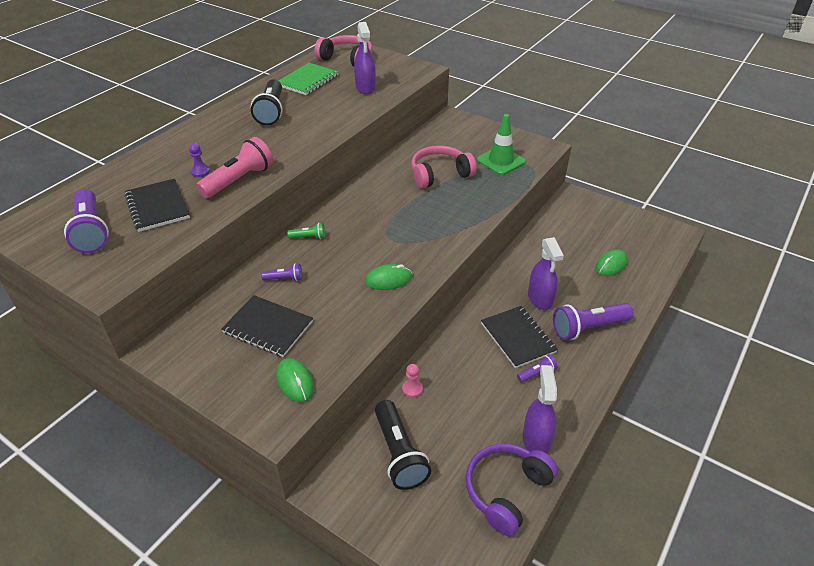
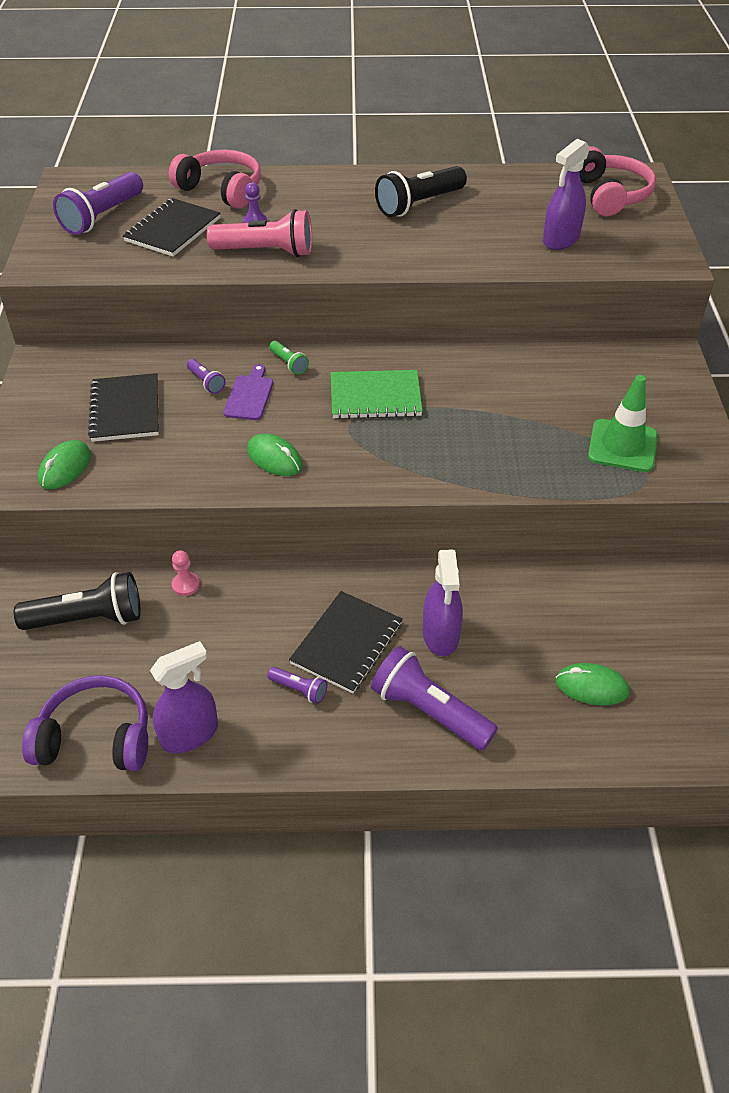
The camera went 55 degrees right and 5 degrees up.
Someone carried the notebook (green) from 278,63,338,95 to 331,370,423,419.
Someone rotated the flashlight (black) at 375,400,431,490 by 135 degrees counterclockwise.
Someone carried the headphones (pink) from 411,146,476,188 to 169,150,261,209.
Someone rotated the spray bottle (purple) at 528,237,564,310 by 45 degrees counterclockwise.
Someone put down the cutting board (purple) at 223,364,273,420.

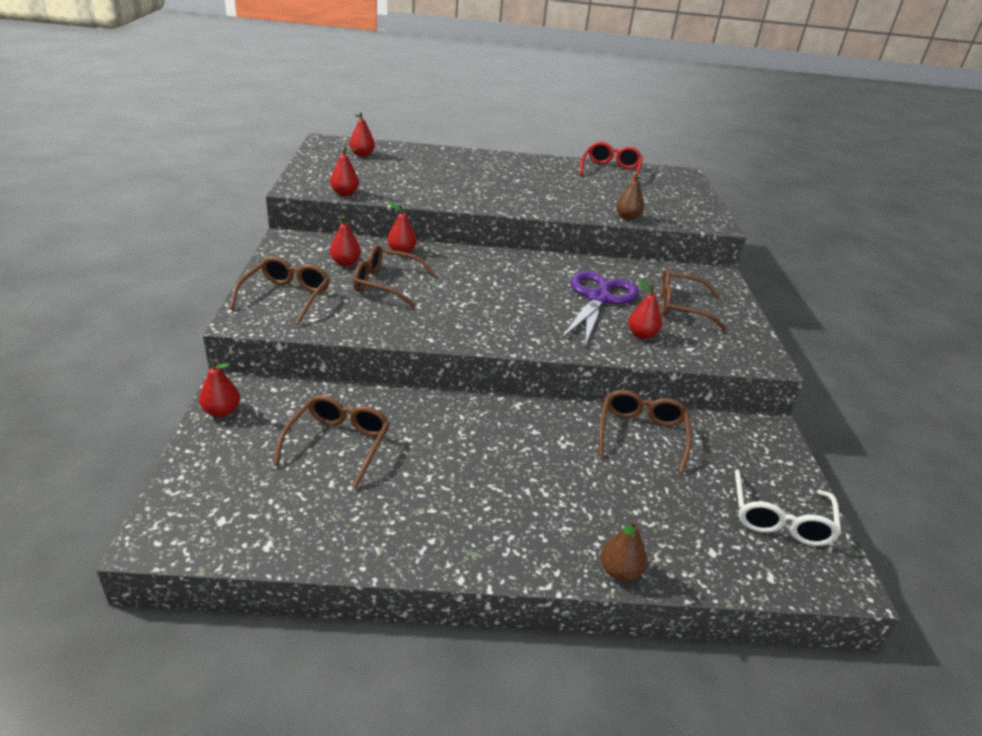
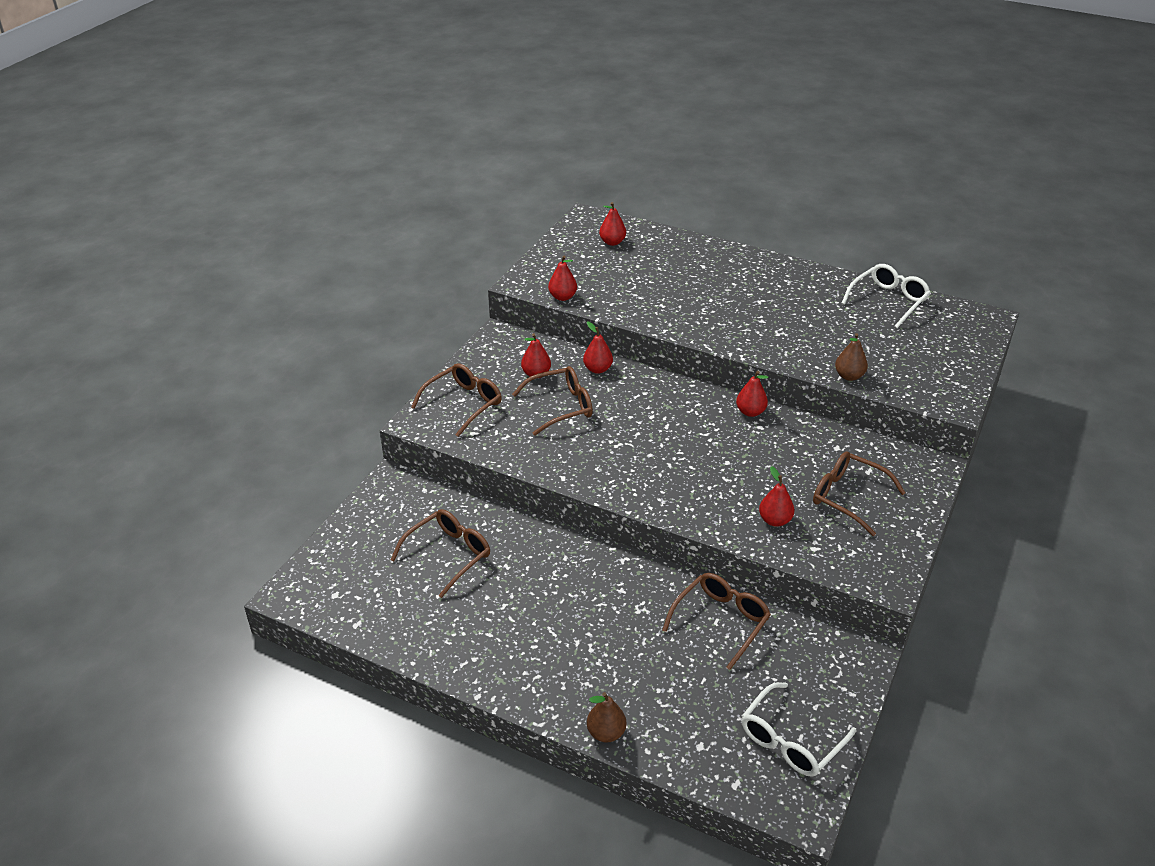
The camera went 30 degrees right and 5 degrees up.
Someone carried the pear (red) from 199,359,240,417 to 736,371,768,417.
Someone rotated the glasses (brown) at 353,245,436,308 by 120 degrees clockwise.
Someone took away the scissors (purple) at 561,271,639,346.
Someone repainted the glasses (red) at 580,142,643,180, which became the glasses (white) at 841,264,931,328.

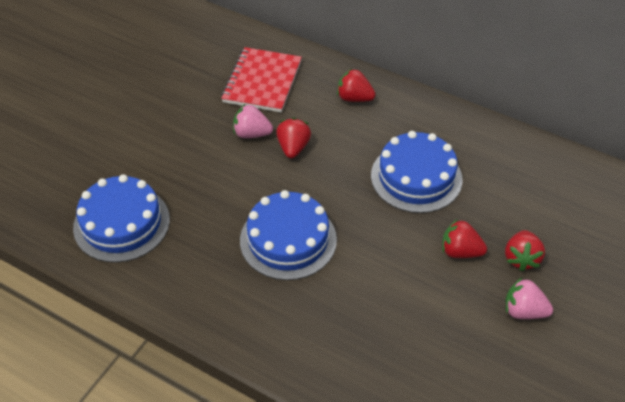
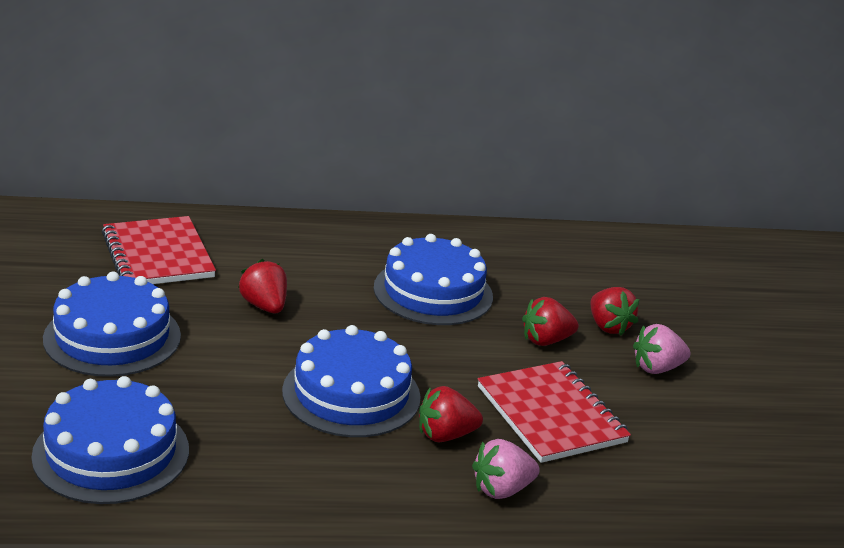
The camera went 40 degrees left and 20 degrees down.
Someone carried the strawberry (pink) from 233,104,273,138 to 472,439,540,499.
Someone carried the strawberry (red) from 337,69,376,102 to 419,386,483,442.
Someone put down the cake (blue) at 43,272,181,377.
Someone put down the notebook (red) at 478,361,631,463.

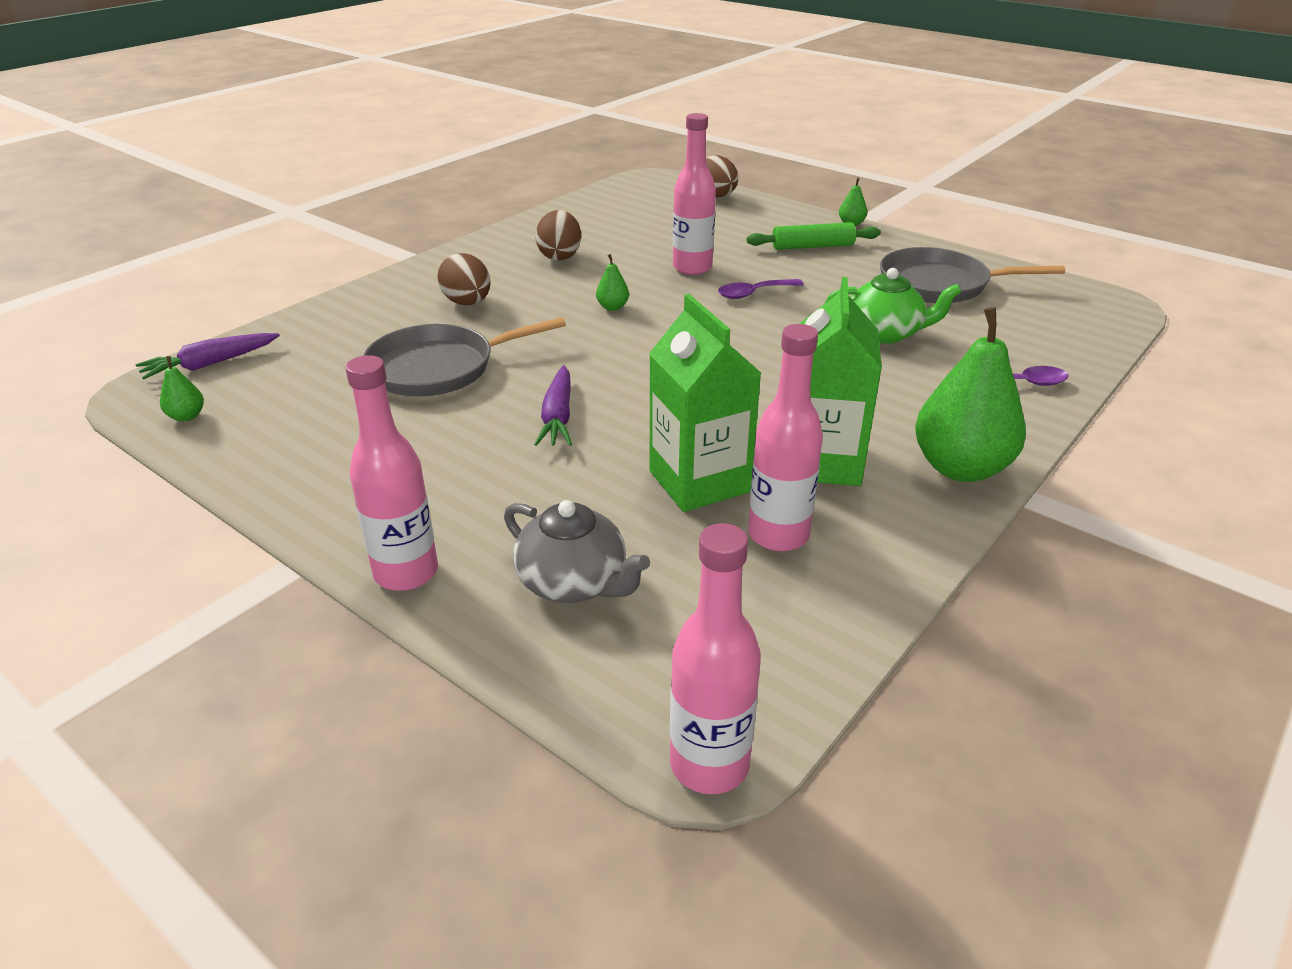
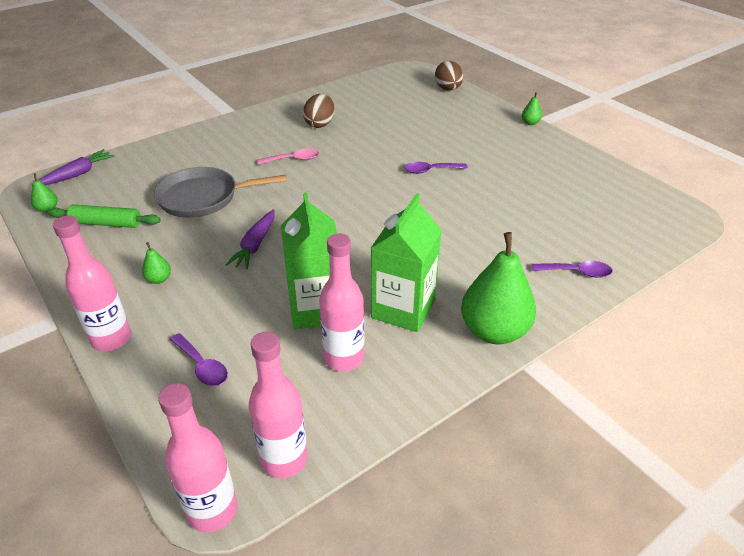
The camera went 15 degrees right and 5 degrees up.
Someone rotated the carrot (purple) at 135,333,280,379 by 150 degrees clockwise.
Someone took away the egg (brown) at 437,253,490,305.
Someone swapped the teapot (grey) at 504,500,650,603 for the spoon (purple) at 170,333,228,386.
Someone carried the pear (green) from 596,254,629,311 to 142,242,171,284.
Someone carried the bottle (pink) from 673,113,716,275 to 249,332,308,478.
Someone carried the rolling pin (green) from 746,222,881,250 to 48,204,161,228.
Someone took away the teapot (green) at 825,268,961,344.
Someone took away the pan (grey) at 880,247,1065,303.
Someone put down the spoon (pink) at 257,149,319,165.

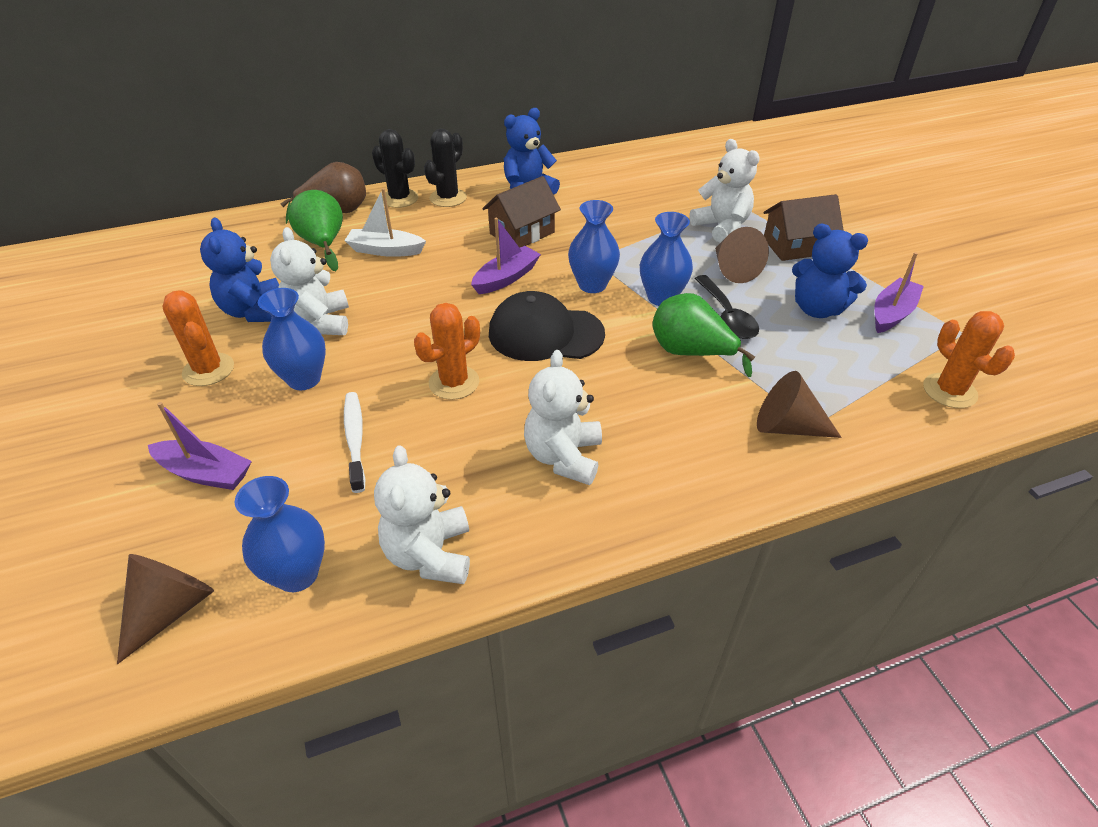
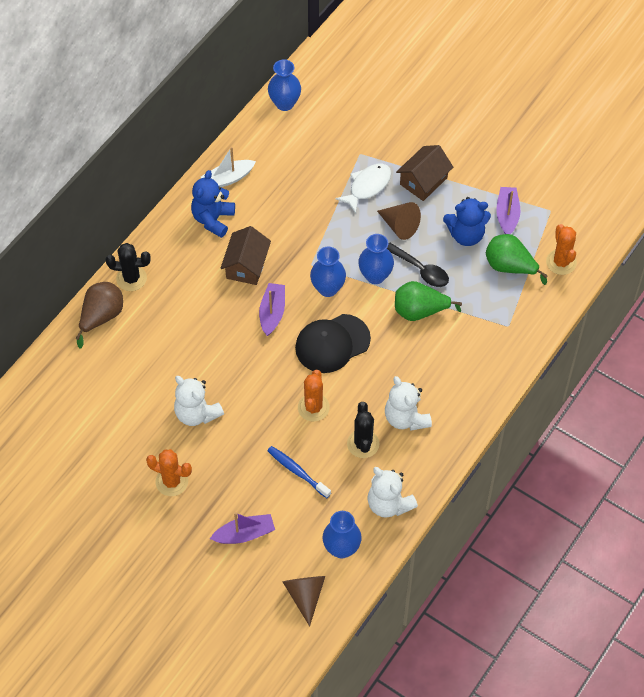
The camera went 35 degrees left and 15 degrees up.
Someone took away the teddy bear (blue) at 200,217,279,322.
Someone carried the vase (blue) from 258,288,326,390 to 268,59,301,111.
Someone carried the pear (green) from 288,190,343,271 to 486,234,548,285.
Someone carried the boat (white) from 344,188,426,257 to 201,147,256,187.
Someone repainted the toothbrush (white) at 344,392,365,493, which became the toothbrush (blue) at 267,446,331,498.
Someone carried the cactus (black) from 424,129,467,207 to 347,402,379,458.
Someone swapped the teddy bear (white) at 689,139,760,243 for the fish (white) at 335,164,391,214.
Someone took away the cone (brown) at 757,371,842,438.
Someone rotated the cactus (orange) at 923,311,1015,408 by 45 degrees clockwise.

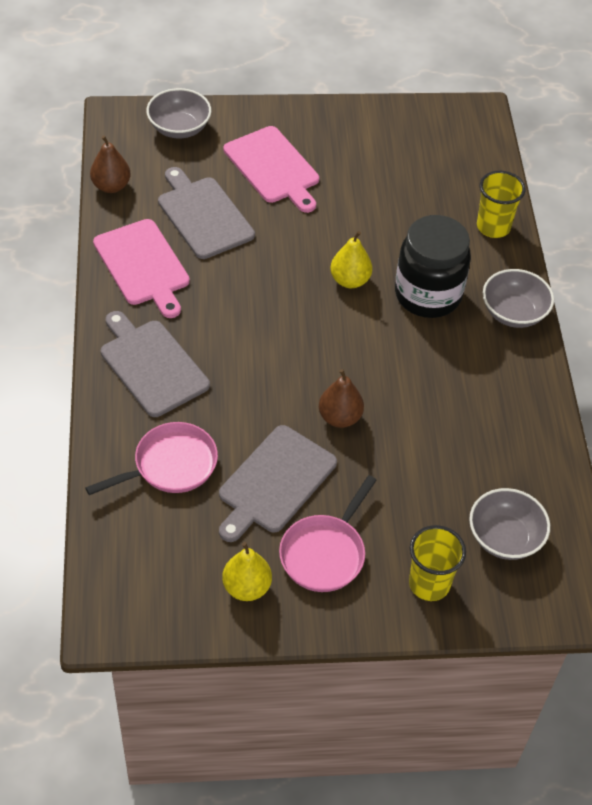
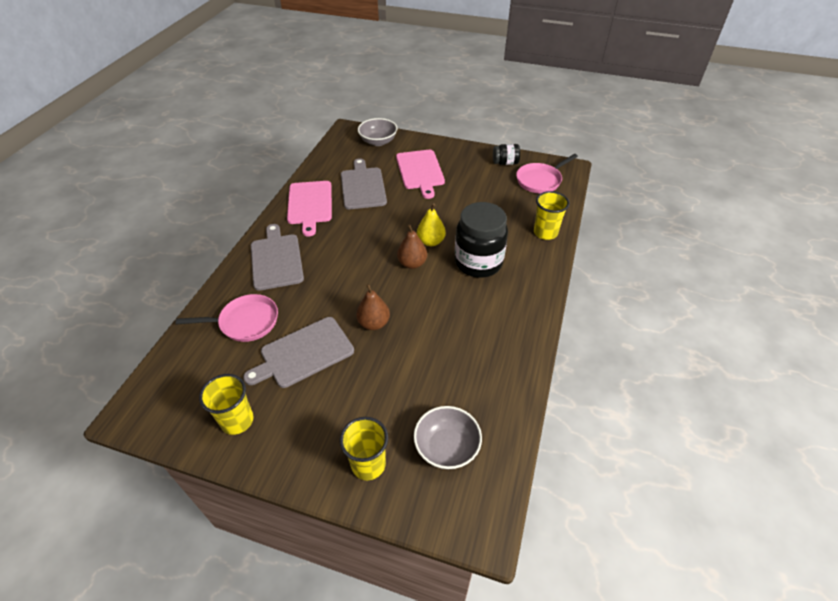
The camera went 25 degrees right and 5 degrees down.
Someone carried the pear (brown) from 90,136,131,193 to 397,225,427,269.
Someone swapped the pear (yellow) at 222,542,272,601 for the cup (yellow) at 199,374,254,435.
Someone carried the pan (pink) from 279,475,377,592 to 516,154,578,194.
Someone took away the bowl (grey) at 483,269,554,328.
Someone put down the jar (black) at 493,144,520,165.

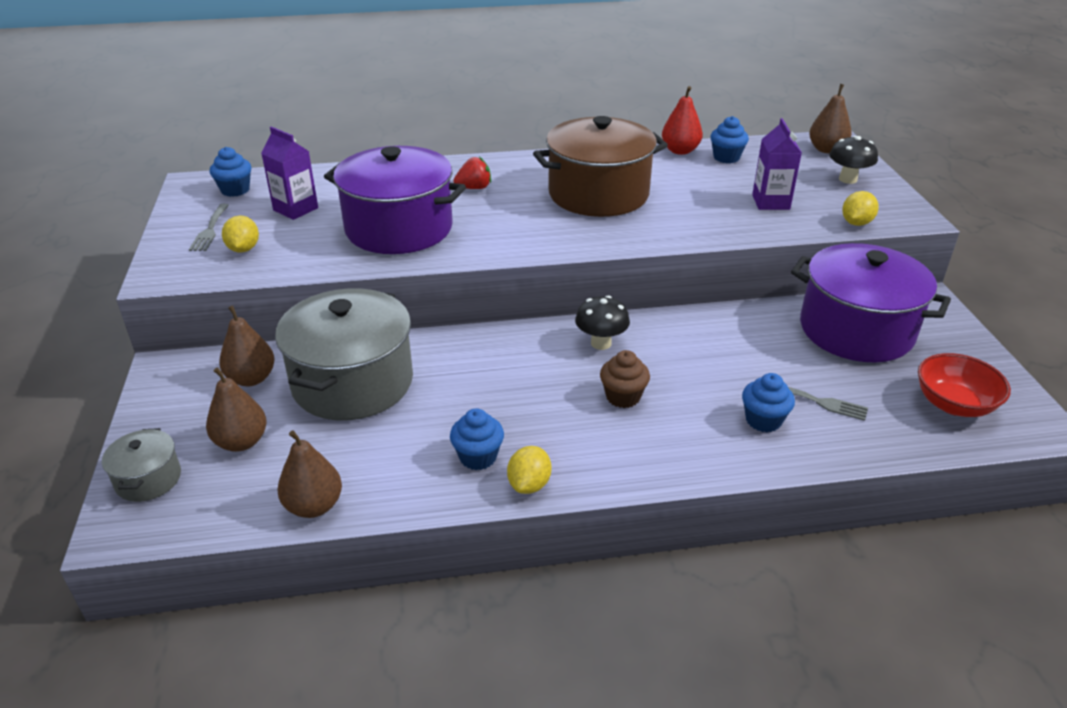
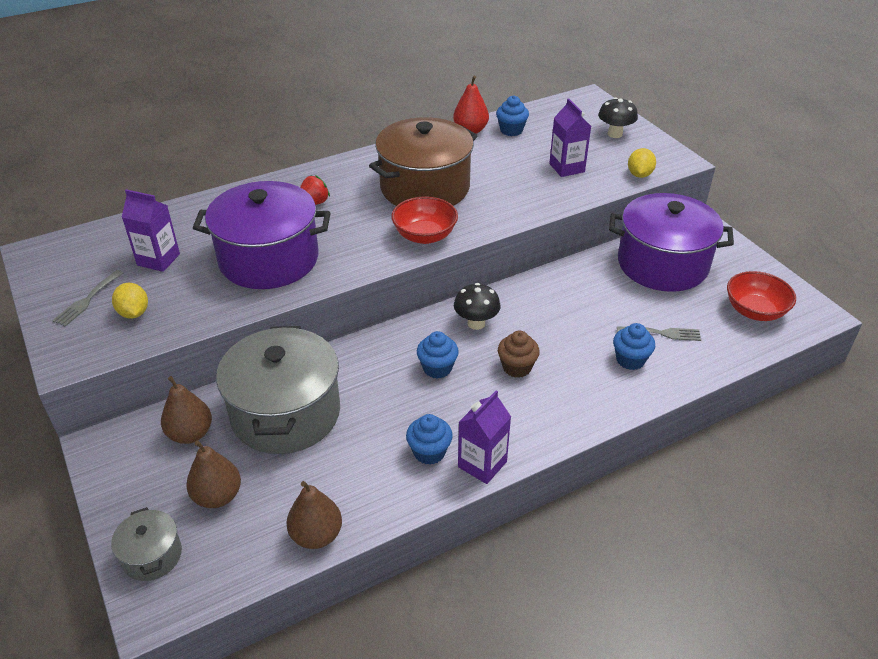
The camera went 20 degrees left and 5 degrees up.
Someone rotated the fork (grey) at 189,204,229,251 by 45 degrees clockwise.
Someone carried the cupcake (blue) from 210,147,251,197 to 417,331,459,378.
Someone swapped the lemon (yellow) at 507,446,551,494 for the carton (purple) at 458,391,511,484.
Someone took away the pear (brown) at 809,84,852,153.
Someone put down the bowl (red) at 391,196,458,244.

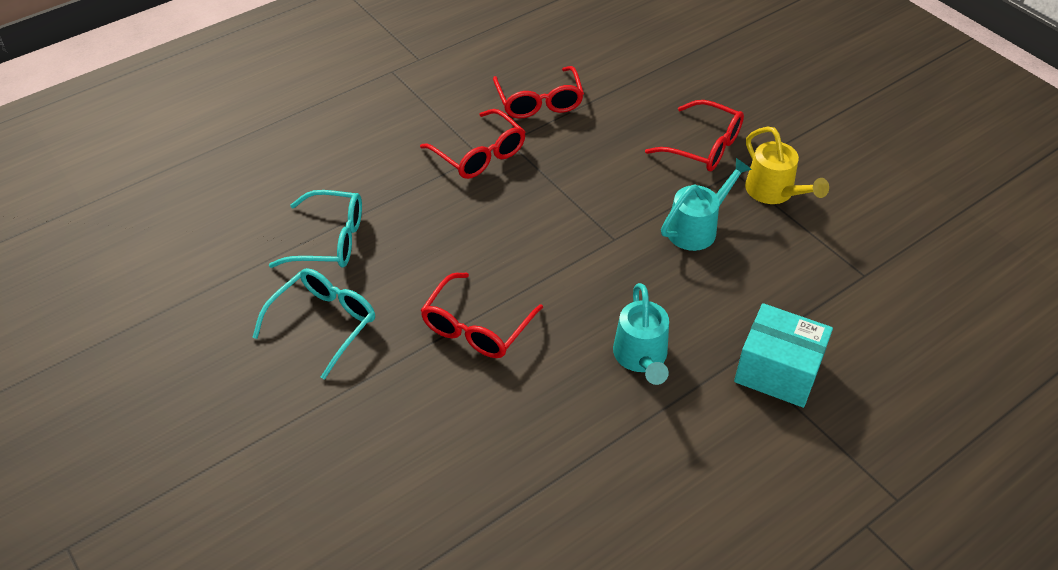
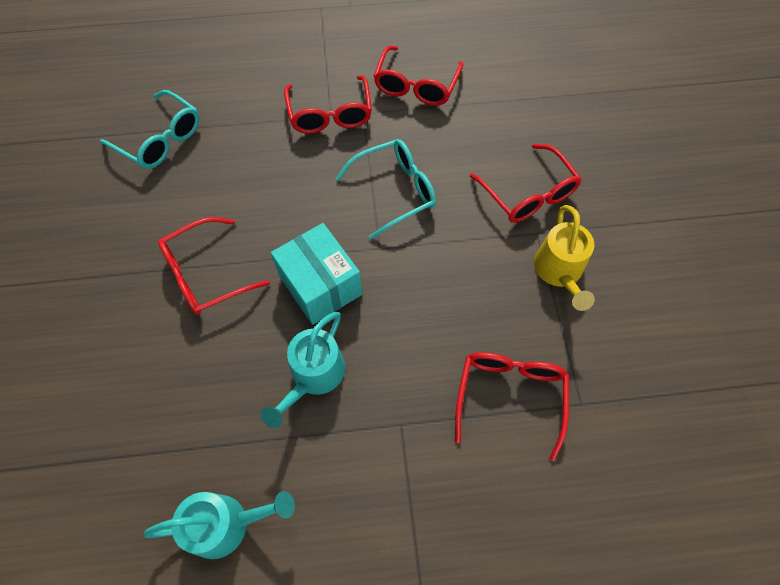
The camera went 30 degrees right and 15 degrees up.
Someone carried the glasses (turquoise) from 252,268,375,380 to 336,139,436,239.
Someone carried the watering can (turquoise) from 661,158,752,251 to 143,491,295,559.
Someone carried the box (turquoise) from 734,303,833,408 to 271,223,362,325.
Someone put down the glasses (red) at 455,352,569,461.

